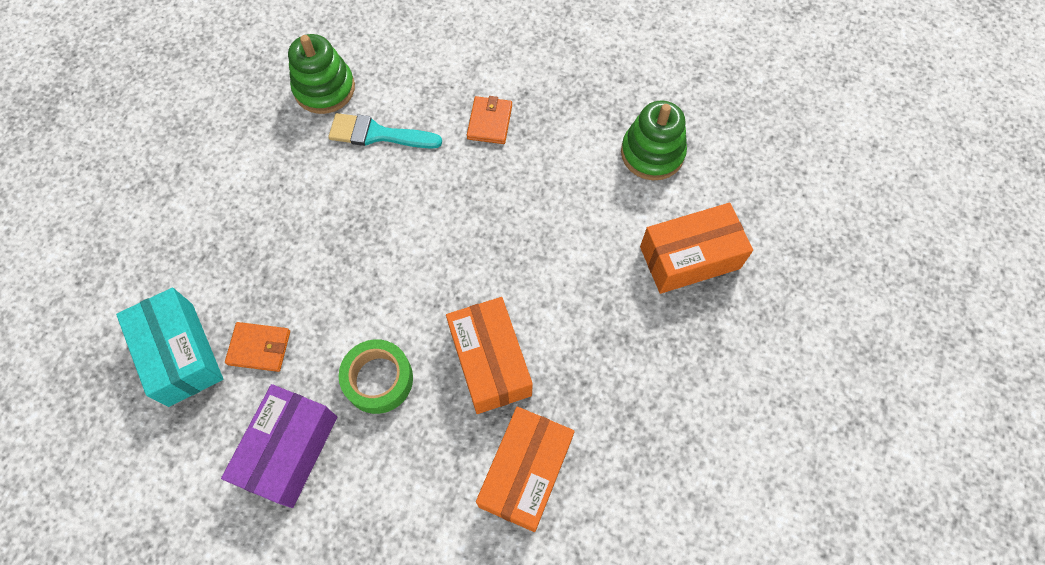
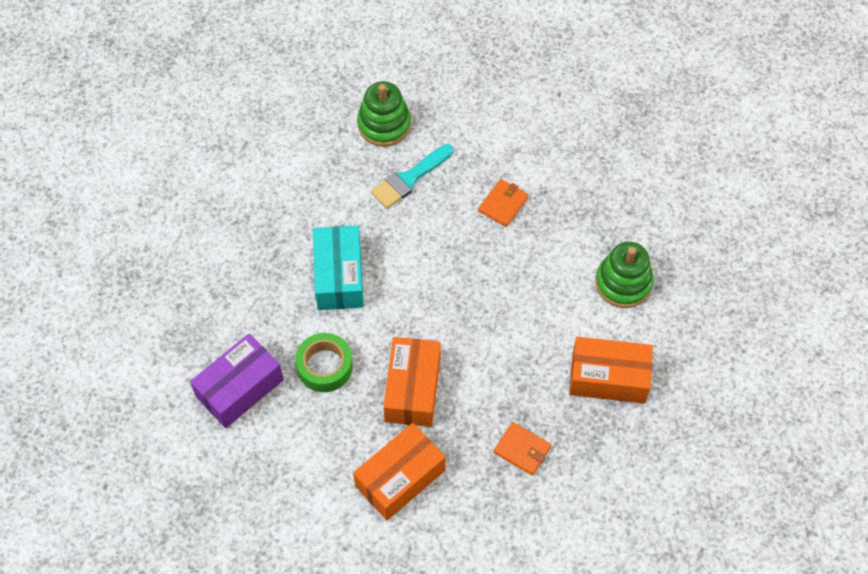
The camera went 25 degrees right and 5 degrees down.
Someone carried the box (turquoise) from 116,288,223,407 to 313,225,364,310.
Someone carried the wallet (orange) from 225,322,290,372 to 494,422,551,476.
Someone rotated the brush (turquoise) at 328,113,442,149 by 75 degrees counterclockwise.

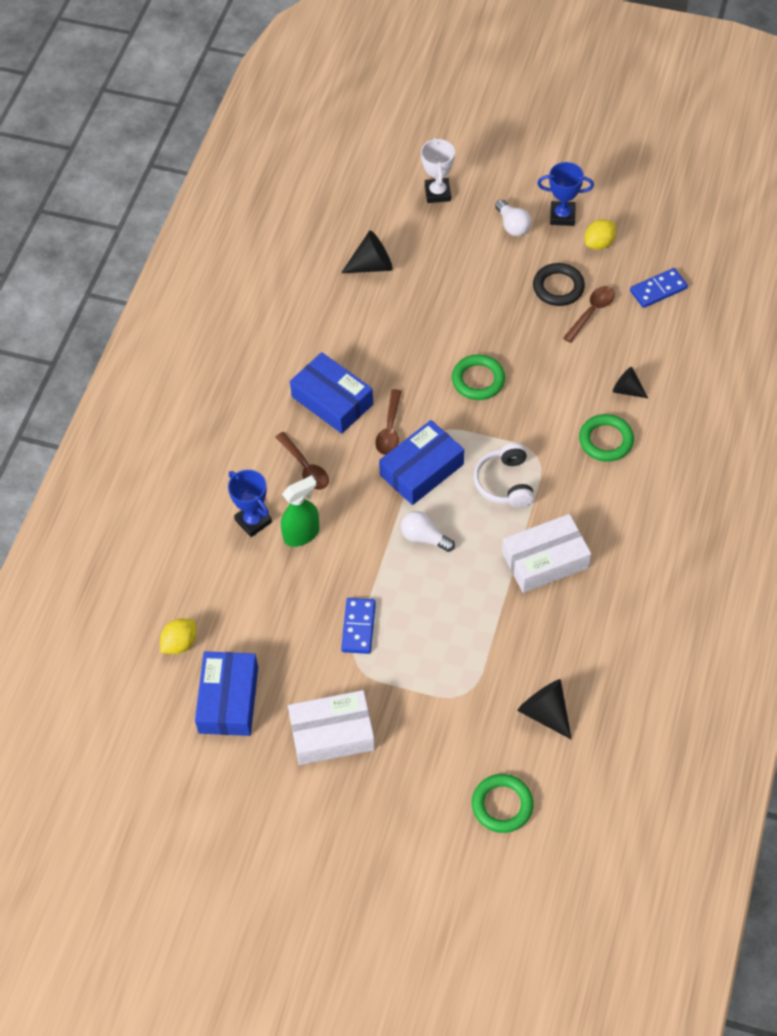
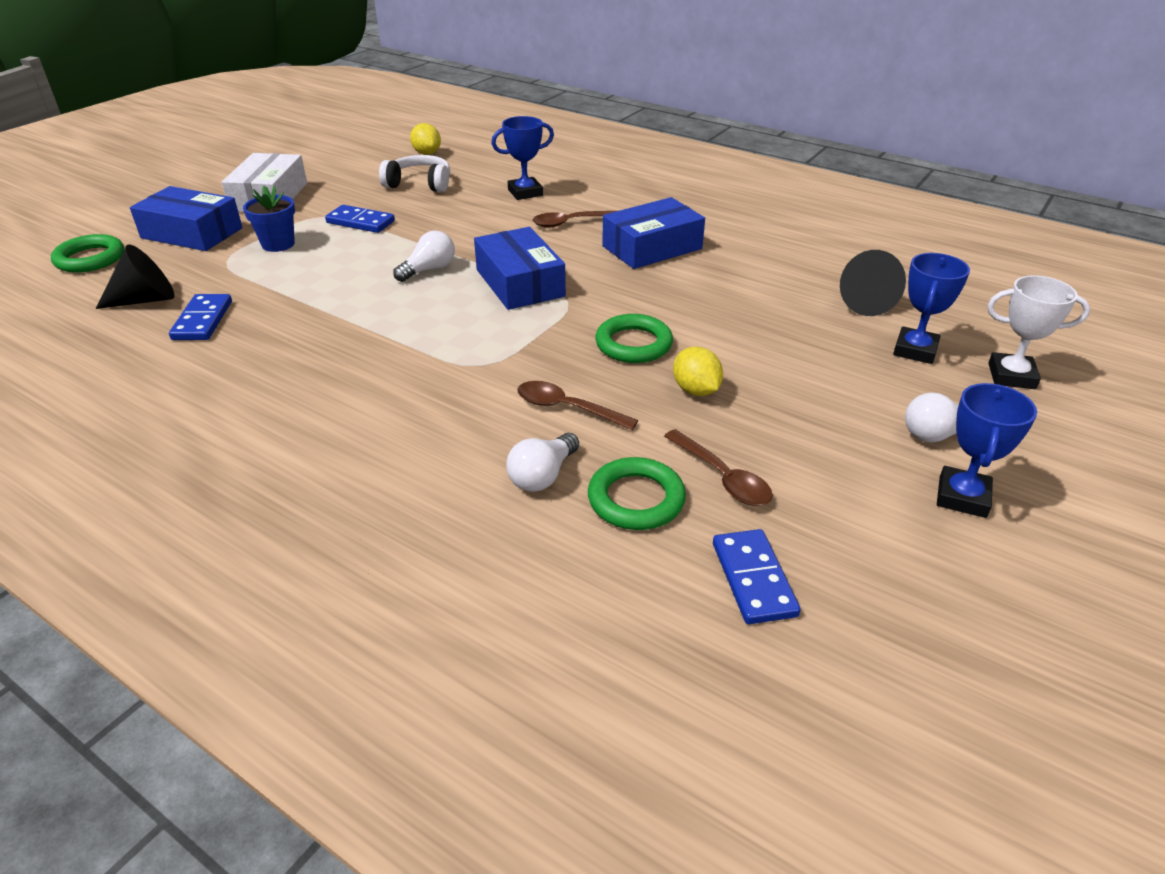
The camera went 105 degrees right and 20 degrees down.
Someone carried the box (blue) from 195,651,258,736 to 130,186,242,251.
Someone took away the spray bottle (green) at 281,475,319,547.
Someone carried the spoon (brown) from 375,389,401,455 to 517,381,638,430.
Someone carried the headphones (white) from 474,443,534,508 to 379,155,450,192.
Someone took away the box (white) at 502,514,591,593.
Someone took away the ring (black) at 533,263,585,306.
Someone carried the ring (green) from 579,414,634,462 to 588,457,686,530.
Someone carried the lemon (yellow) from 585,219,616,250 to 673,346,723,396.
Someone swapped the cone (black) at 613,367,648,398 for the light bulb (white) at 506,433,579,492.
Someone put down the domino (blue) at 169,294,232,340.
Someone put down the flower pot (blue) at 243,186,295,252.
Someone put down the trophy (blue) at 893,253,970,364.

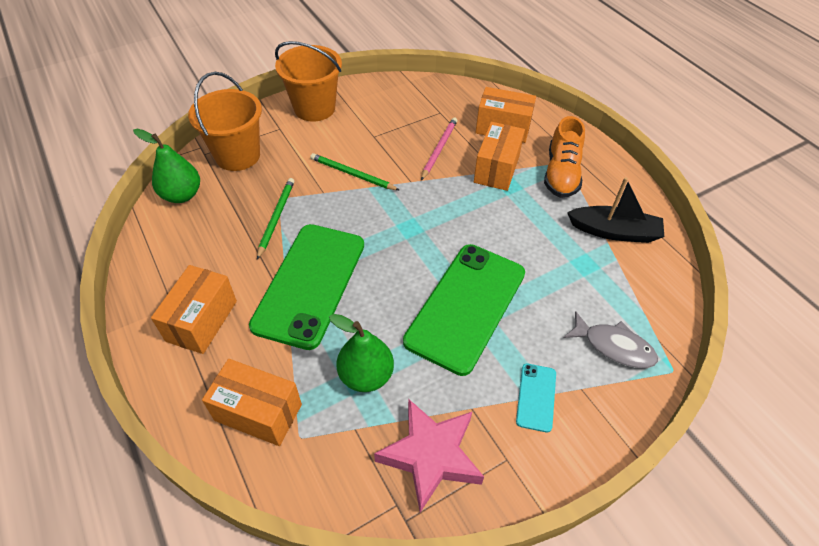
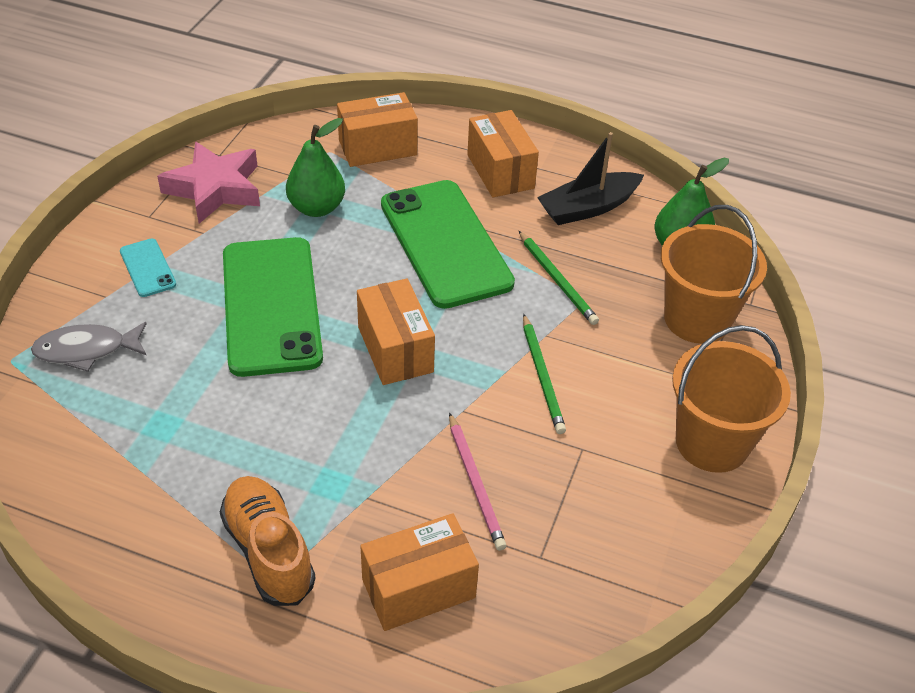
The camera went 140 degrees right and 5 degrees down.
Someone rotated the pencil (green) at 310,153,399,190 by 90 degrees clockwise.
Someone carried the box (orange) from 474,122,525,191 to 357,278,435,385.
Someone carried the boat (black) from 567,177,664,243 to 537,132,644,225.

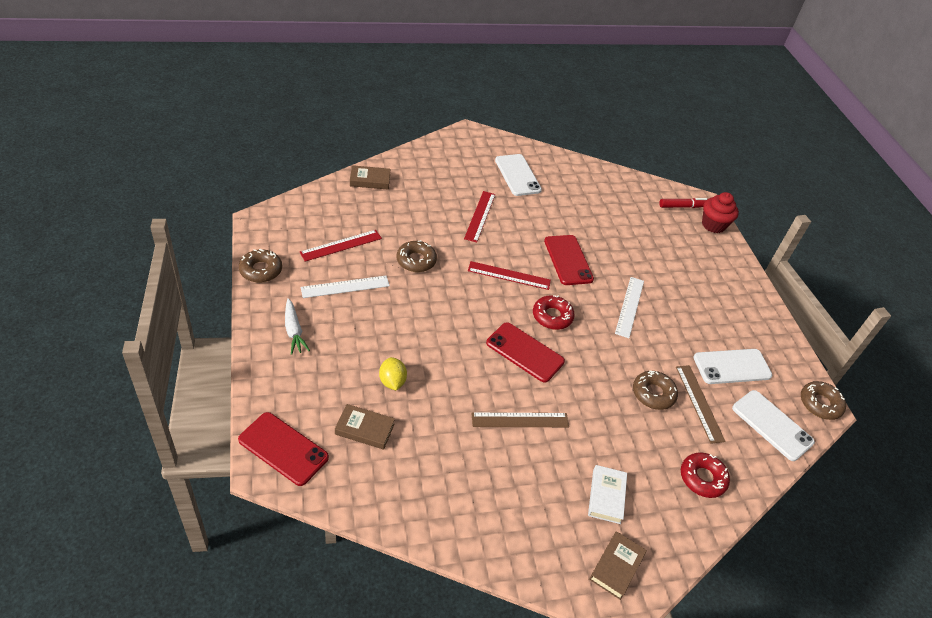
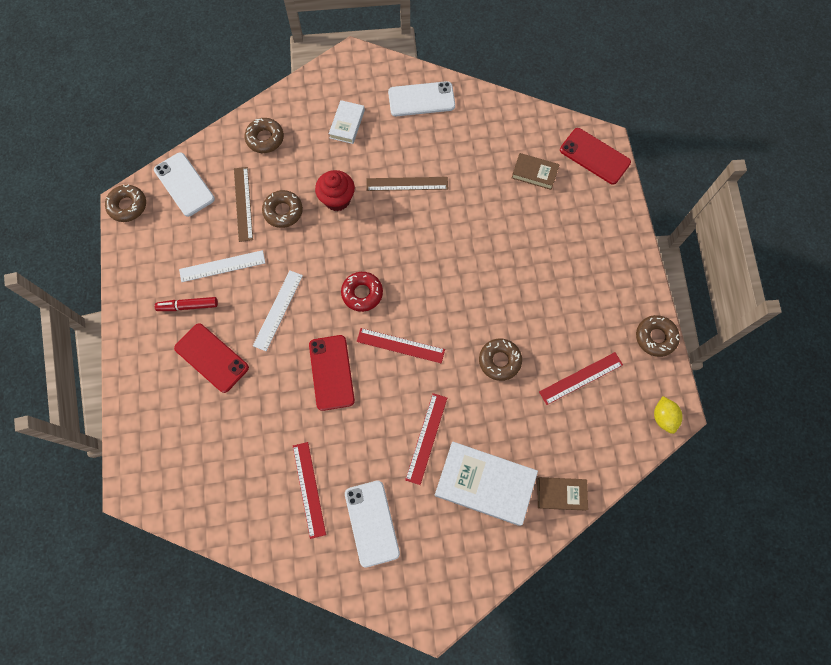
The camera went 170 degrees left and 25 degrees up.
Someone took away the carrot (white) at 285,298,310,355.
Someone carried the ruler (white) from 301,276,390,298 to 179,250,265,282.
Someone carried the lemon (yellow) from 379,357,407,390 to 654,396,683,434.
Someone carried the phone (red) from 486,322,565,383 to 174,323,249,393.
Someone took away the book (brown) at 589,531,647,600.
Someone carried the marker (red) from 659,198,707,208 to 155,297,218,311.
Someone repainted the donut (red) at 681,452,730,498, which became the donut (brown) at 245,118,284,153.
Someone carried the phone (white) from 694,349,772,384 to 388,81,455,116.
Someone carried the cupcake (red) from 702,192,739,233 to 315,170,355,211.
Someone put down the ruler (red) at 293,442,326,539.
Someone put down the book (white) at 435,441,538,526.

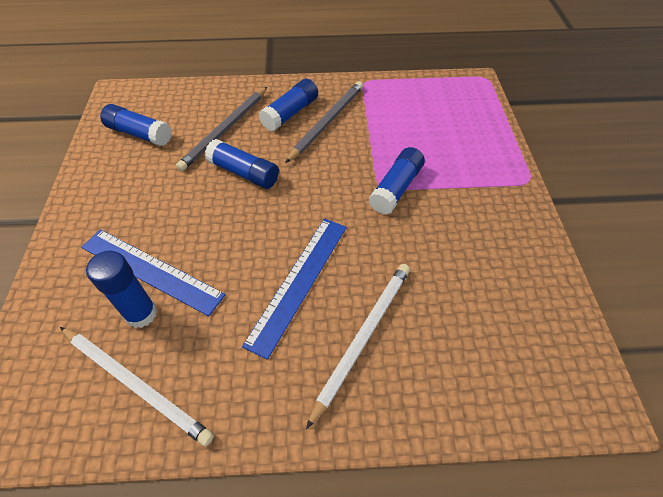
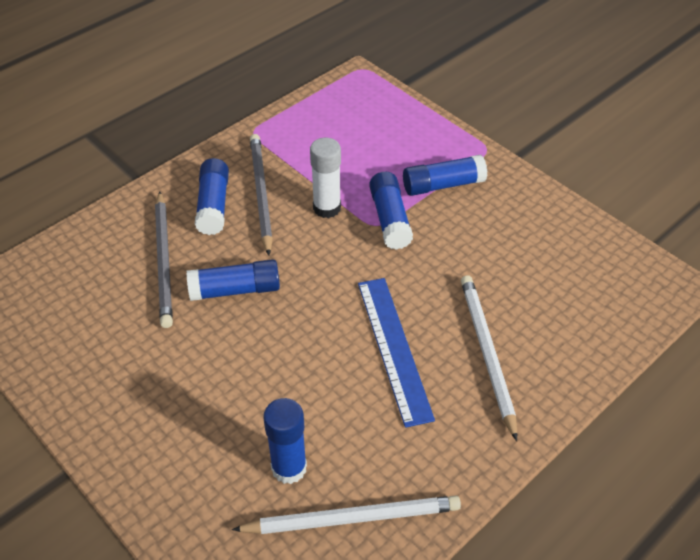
The camera went 40 degrees left and 5 degrees down.
Someone took away the ruler (blue) at 81,230,226,316.
Someone carried the glue stick (blue) from 100,104,172,146 to 403,155,487,196.
Someone put down the glue stick (white) at 310,138,341,218.

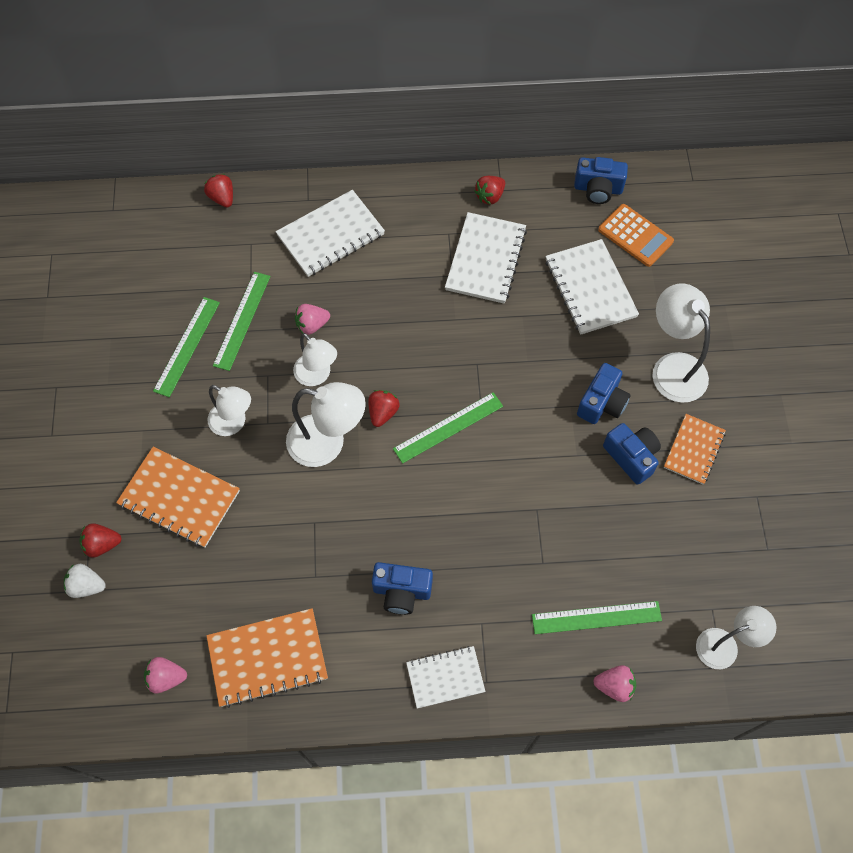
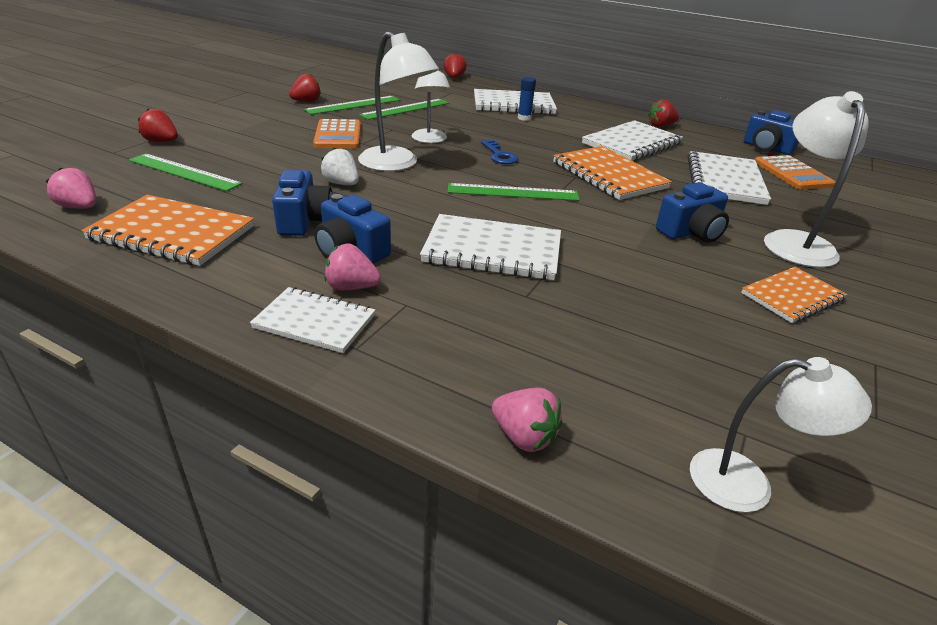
The camera went 30 degrees right and 30 degrees down.
Someone carried the strawberry (white) from 64,564,106,598 to 321,148,359,185.
Someone carried the notebook (orange) from 116,447,240,548 to 553,146,672,200.
Someone swapped the lamp (white) at 208,385,251,436 for the calculator (orange) at 313,119,361,148.
Someone carried the strawberry (pink) from 295,304,330,335 to 324,244,381,290.
Someone carried the strawberry (red) from 368,390,400,427 to 289,74,321,102.
Someone carried the ruler (green) from 532,601,662,634 to 129,153,242,191.
Someone carried the camera (blue) from 603,423,661,485 to 272,170,333,236.
Someone put down the notebook (white) at 420,214,561,280.
Someone put down the key (blue) at 481,140,518,164.
Someone put down the glue stick (blue) at 518,77,536,121.

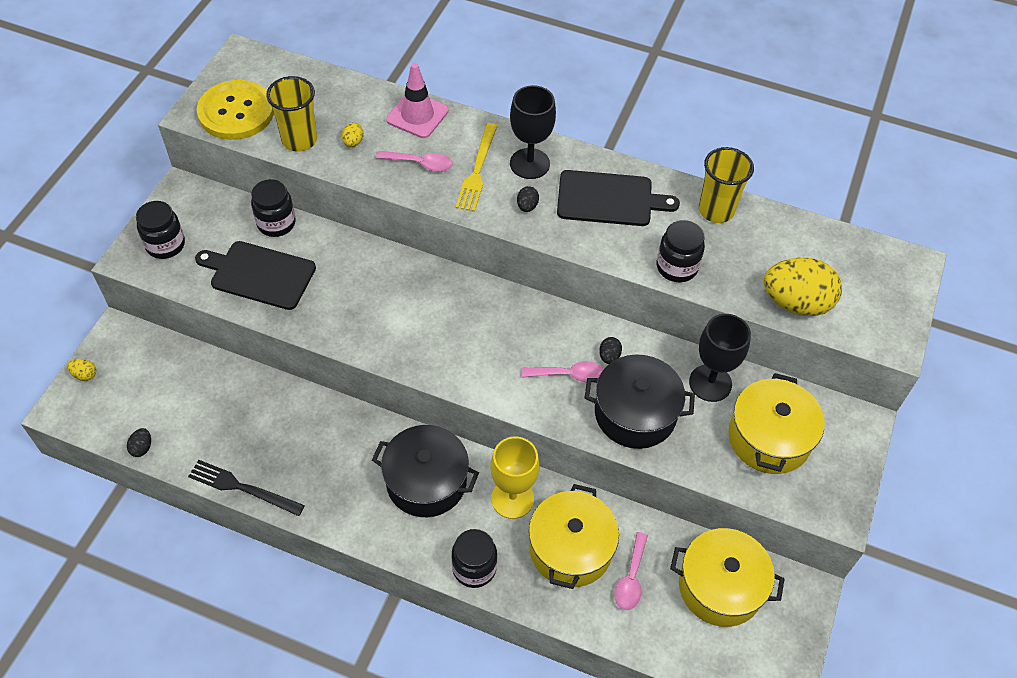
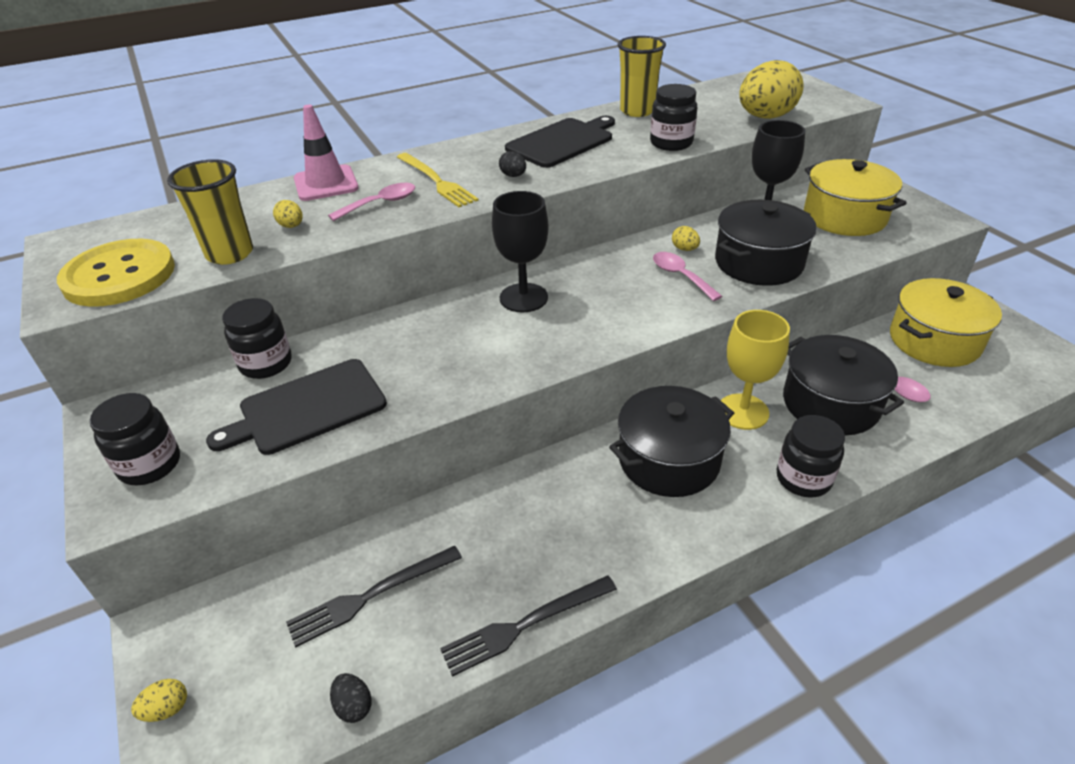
The camera went 45 degrees left and 15 degrees down.
Someone carried the goblet (black) from 510,85,556,179 to 492,191,549,312.
Someone rotated the spoon (pink) at 522,361,604,383 by 75 degrees counterclockwise.
Someone repainted the pot (yellow) at 529,484,619,589, which became the pot (black) at 783,335,904,435.
Someone repainted the egg (black) at 599,337,622,364, which became the egg (yellow) at 672,226,700,251.
Someone put down the fork (black) at 286,546,462,648.

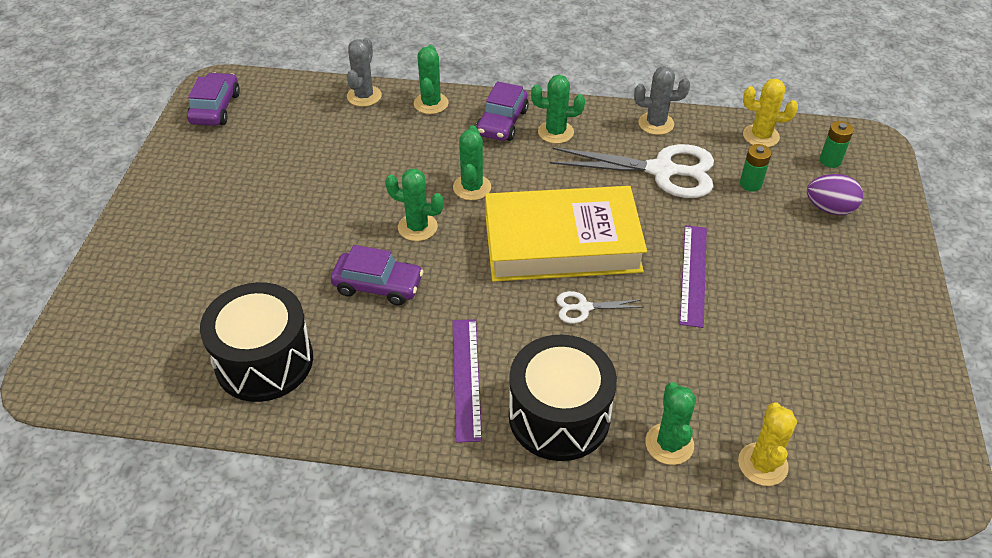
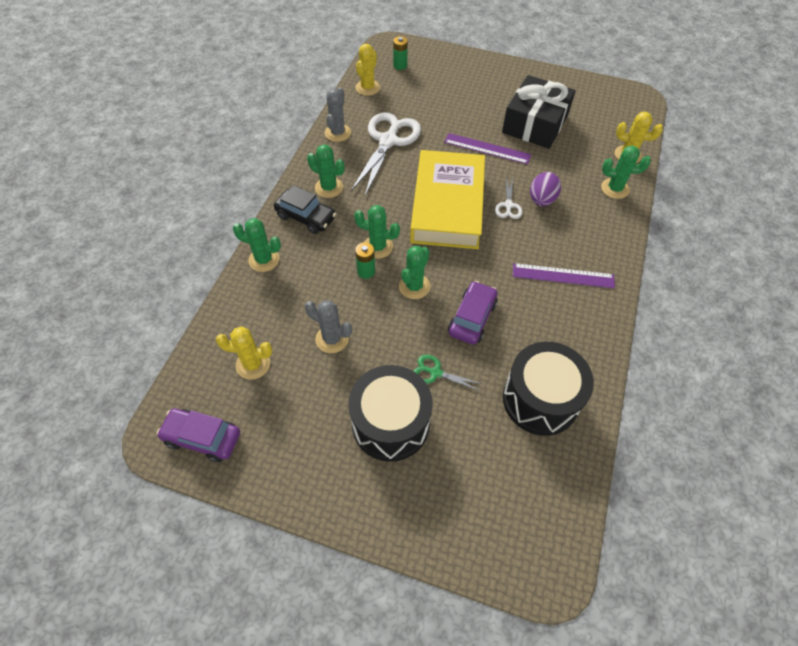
The camera went 80 degrees left and 10 degrees up.
Someone carried the cactus (grey) from 347,38,382,107 to 305,300,352,353.
Someone repainted the car (purple) at 476,81,529,141, which became the car (black) at 274,185,336,234.
Someone carried the drum (black) from 509,334,617,461 to 349,365,433,462.
Someone rotated the cactus (green) at 531,75,585,144 by 75 degrees counterclockwise.
Someone carried the battery (green) from 740,144,772,192 to 355,242,375,279.
Someone carried the egg (purple) from 807,174,863,215 to 530,172,561,206.
Someone put down the cactus (yellow) at 216,326,272,380.
Someone put down the scissors (green) at 414,354,482,391.
Someone put down the gift (black) at 502,75,576,149.

